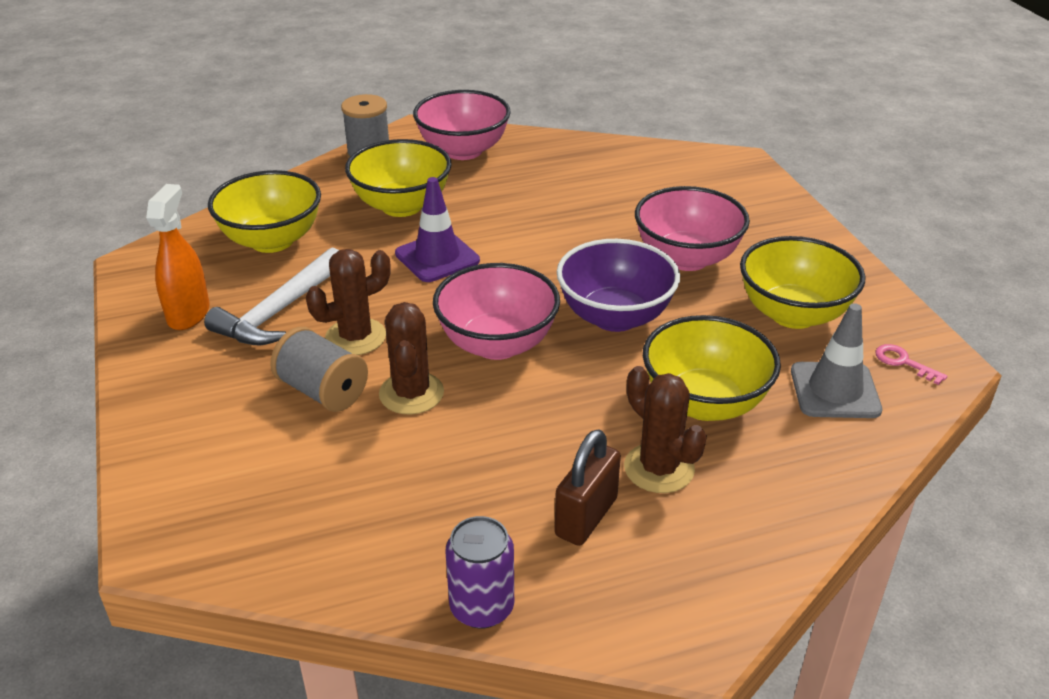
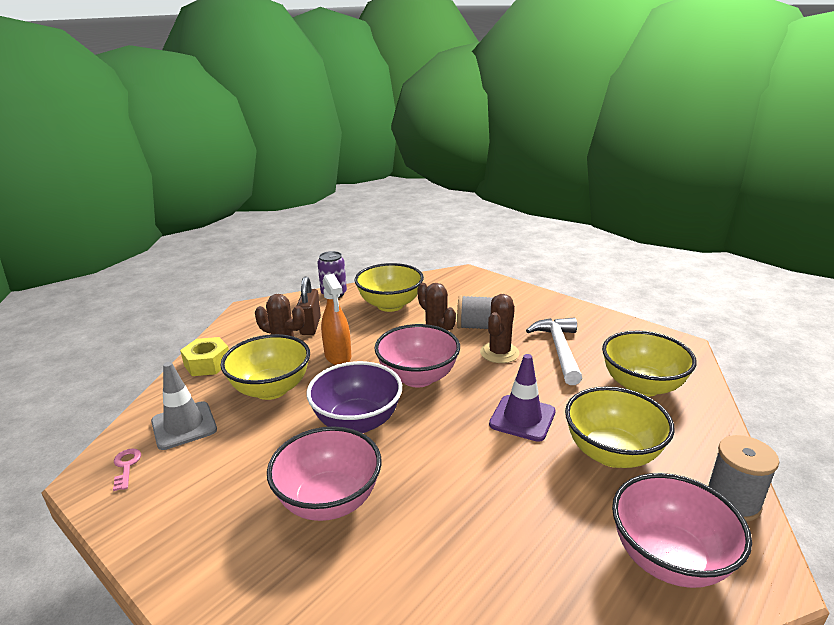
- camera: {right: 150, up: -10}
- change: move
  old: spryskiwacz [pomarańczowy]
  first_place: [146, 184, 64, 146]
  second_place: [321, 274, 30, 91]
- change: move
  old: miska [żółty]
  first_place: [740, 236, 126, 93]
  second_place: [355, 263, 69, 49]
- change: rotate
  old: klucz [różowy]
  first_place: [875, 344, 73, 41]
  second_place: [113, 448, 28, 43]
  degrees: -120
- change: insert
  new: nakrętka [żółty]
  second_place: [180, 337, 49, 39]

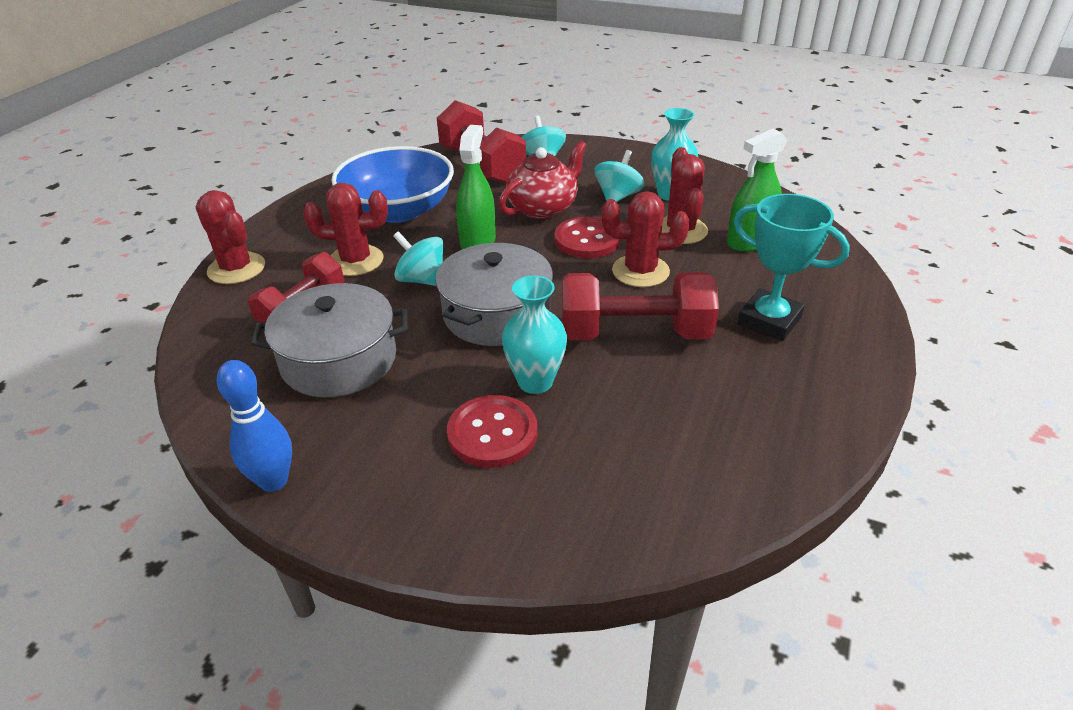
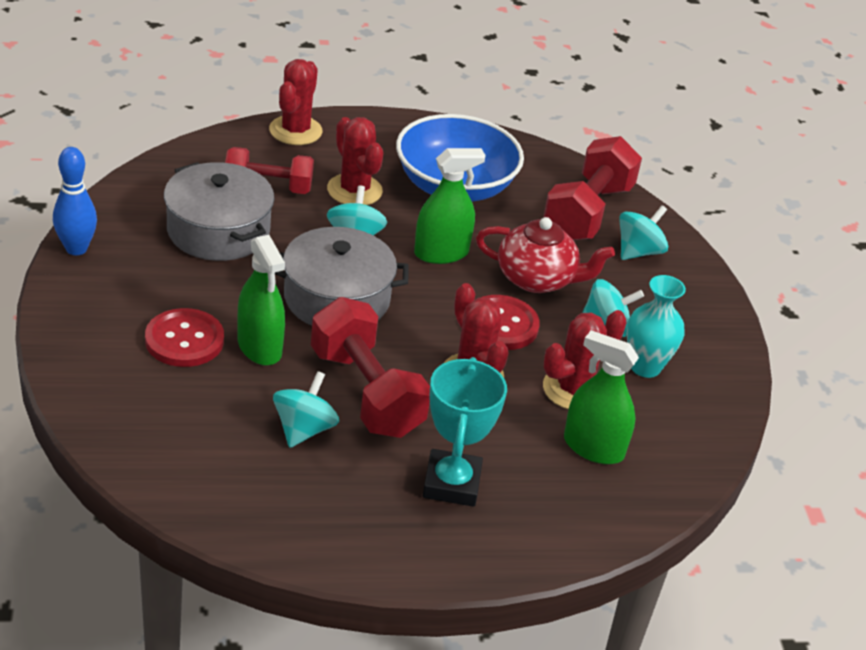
- camera: {right: 55, up: 0}
- change: replace
  old: wazon [turkusowy]
  new: spryskiwacz [zielony]
  first_place: [502, 275, 65, 119]
  second_place: [237, 235, 48, 131]
- change: insert
  new: bączek [turkusowy]
  second_place: [273, 371, 66, 77]

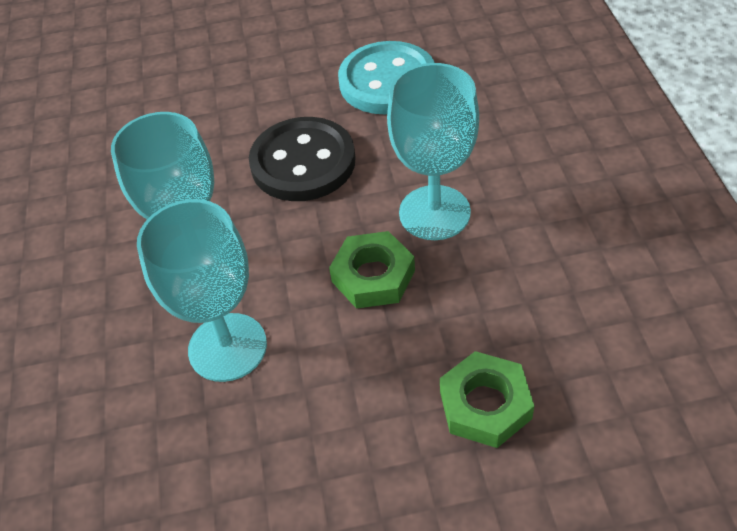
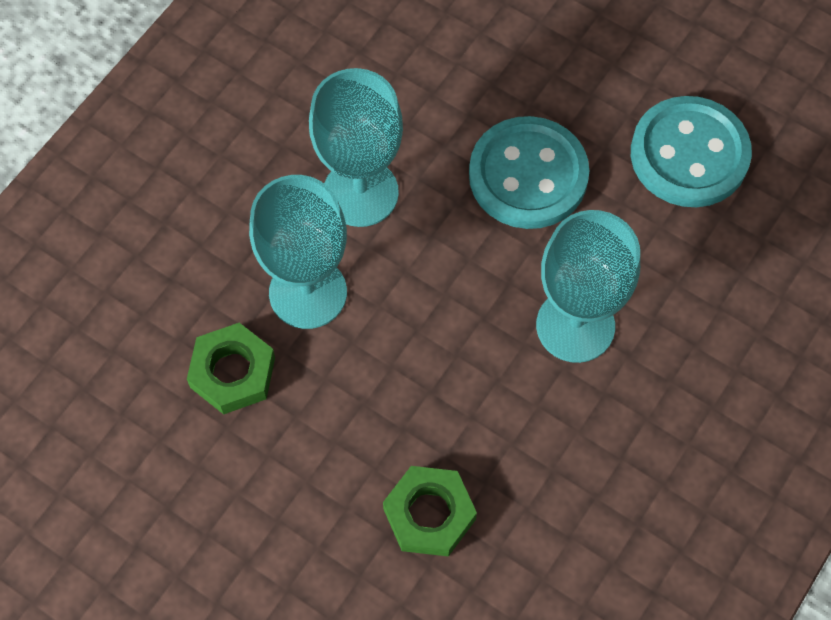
- camera: {right: 40, up: 15}
- change: recolor
  old: guzik [czarny]
  new: guzik [turkusowy]
  first_place: [249, 117, 107, 84]
  second_place: [469, 116, 120, 113]
- change: move
  old: nakrętka [zielony]
  first_place: [329, 231, 86, 78]
  second_place: [187, 323, 88, 91]

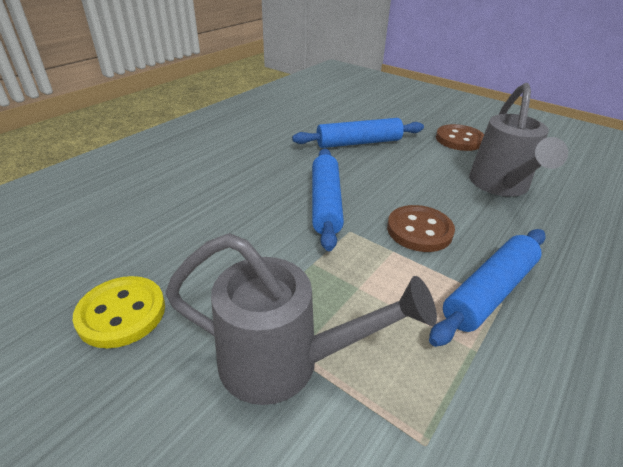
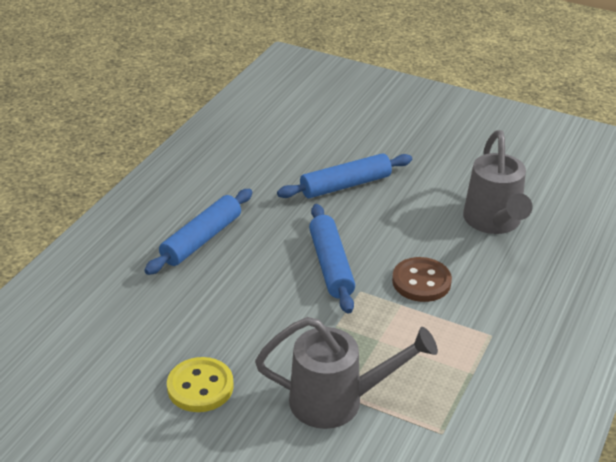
- camera: {right: -10, up: 0}
- change: move
  old: wałek do ciasta [niebieski]
  first_place: [429, 229, 117, 118]
  second_place: [144, 189, 108, 86]
- change: delete
  old: guzik [brązowy]
  first_place: [436, 124, 48, 27]

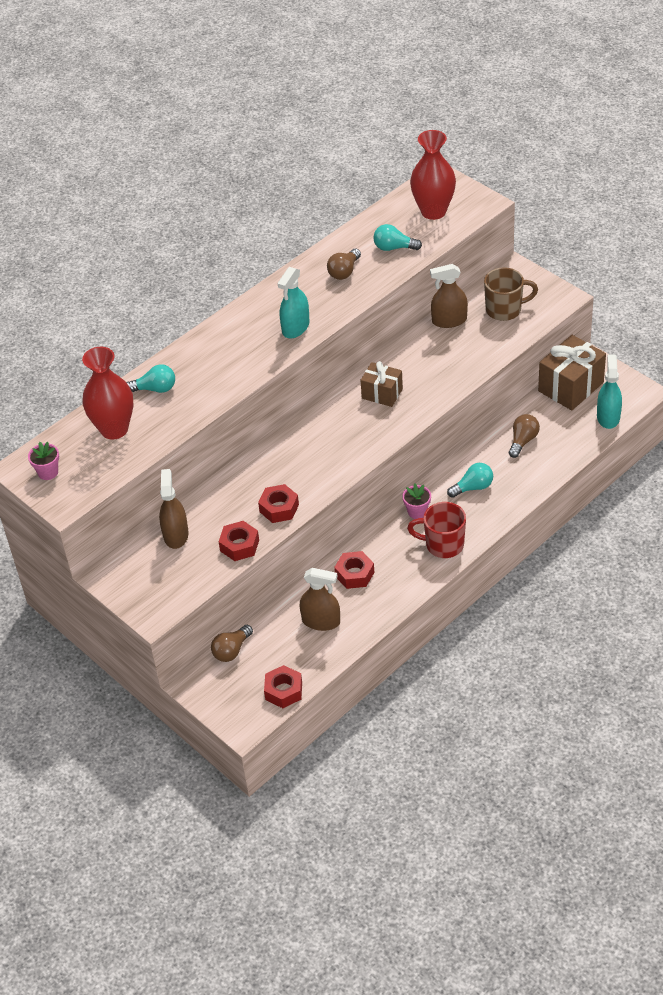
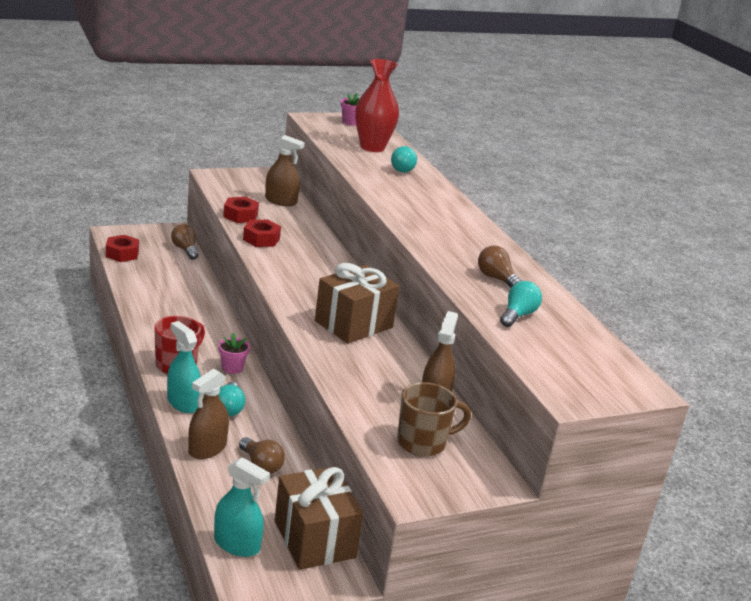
- camera: {right: 105, up: -20}
- change: move
  old: spryskiwacz [turkusowy]
  first_place: [278, 267, 32, 71]
  second_place: [167, 321, 34, 92]
- change: move
  old: spryskiwacz [brązowy]
  first_place: [300, 568, 40, 63]
  second_place: [188, 369, 41, 90]
- change: delete
  old: nakrętka [czerwony]
  first_place: [334, 551, 40, 38]
- change: resize
  old: prezent [brązowy]
  first_place: [361, 361, 42, 46]
  second_place: [315, 263, 85, 81]
  factor: 1.63
- change: delete
  old: wazon [czerwony]
  first_place: [410, 130, 46, 90]
- change: rotate
  old: kubek [brązowy]
  first_place: [484, 267, 54, 54]
  second_place: [397, 382, 74, 75]
  degrees: -120

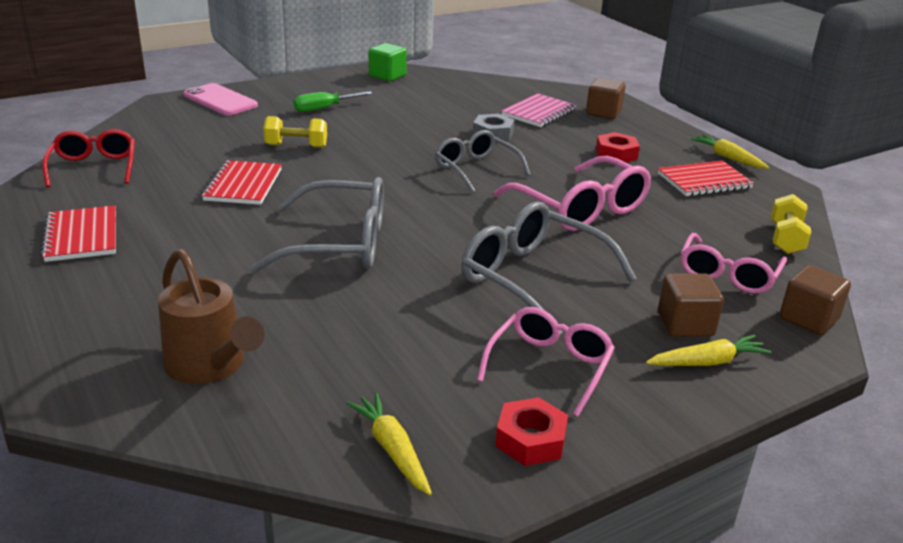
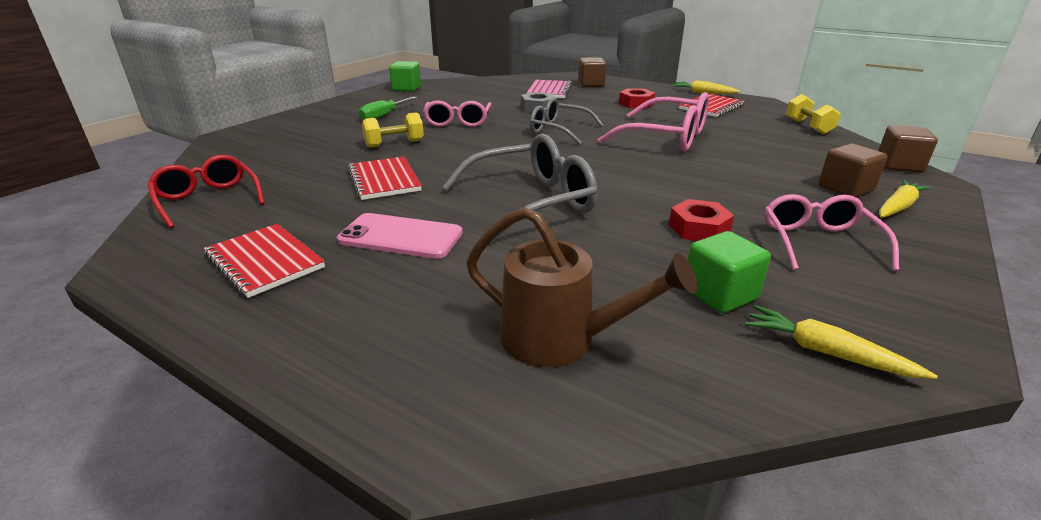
- camera: {right: -25, up: 0}
- change: move
  old: telefon [różowy]
  first_place: [184, 83, 74, 32]
  second_place: [337, 213, 126, 46]
- change: delete
  old: okulary [szary]
  first_place: [461, 201, 176, 133]
- change: move
  old: nakrętka [czerwony]
  first_place: [495, 397, 73, 69]
  second_place: [669, 199, 65, 42]
- change: move
  old: okulary [różowy]
  first_place: [681, 233, 106, 61]
  second_place: [423, 100, 69, 27]
- change: insert
  new: sześcian [zielony]
  second_place: [688, 231, 83, 82]

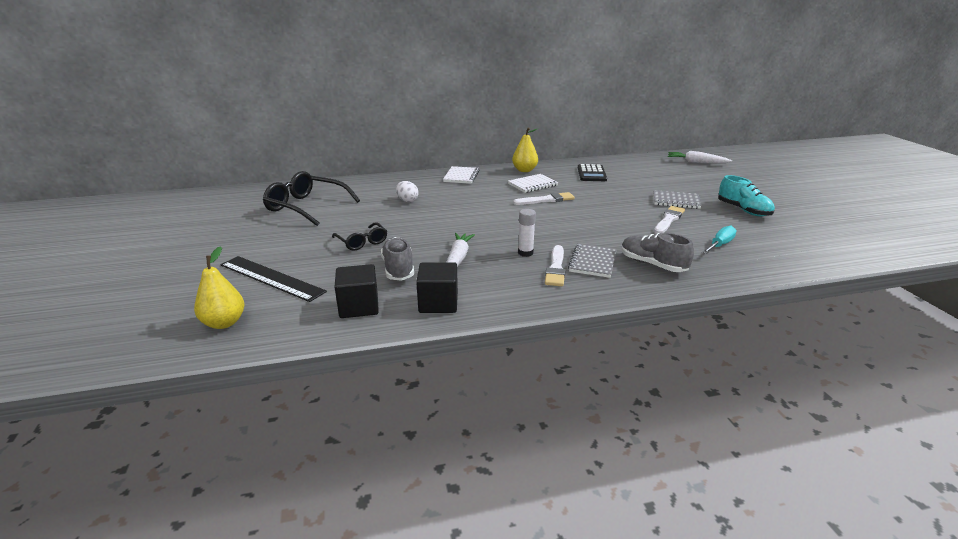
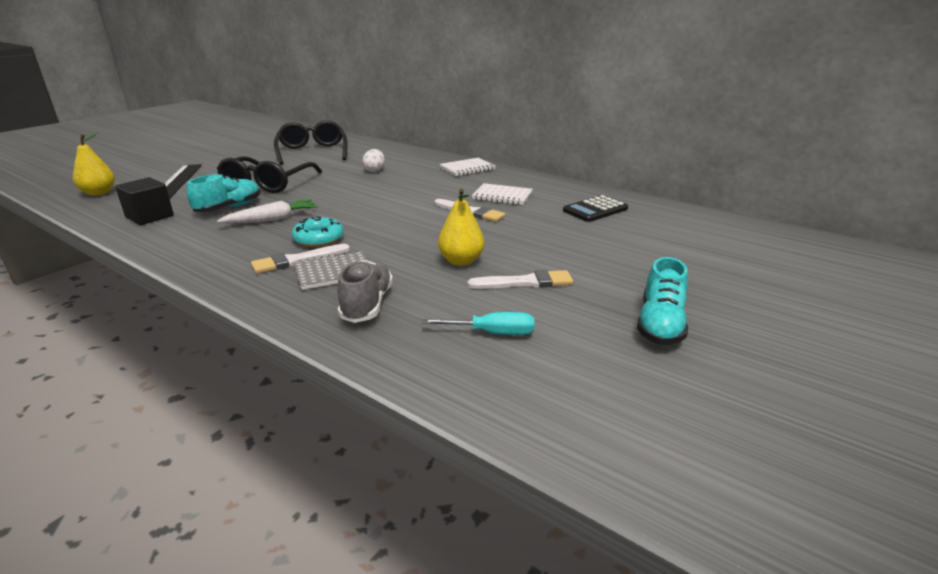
- camera: {right: 50, up: 0}
- change: resize
  old: okulary [czarny]
  first_place: [332, 222, 55, 29]
  second_place: [217, 156, 105, 37]
  factor: 1.78
- change: recolor
  old: but [szary]
  new: but [turkusowy]
  first_place: [381, 237, 33, 44]
  second_place: [186, 174, 74, 38]
- change: delete
  old: sześcian [czarny]
  first_place: [416, 262, 42, 51]
- change: move
  old: gruszka [żółty]
  first_place: [512, 128, 26, 44]
  second_place: [438, 189, 46, 77]
- change: replace
  old: klej w sztyfcie [biały]
  new: donut [turkusowy]
  first_place: [518, 209, 18, 48]
  second_place: [292, 217, 52, 30]
- change: delete
  old: zeszyt [szary]
  first_place: [653, 190, 49, 19]
- change: delete
  old: marchewka [biały]
  first_place: [668, 151, 64, 12]

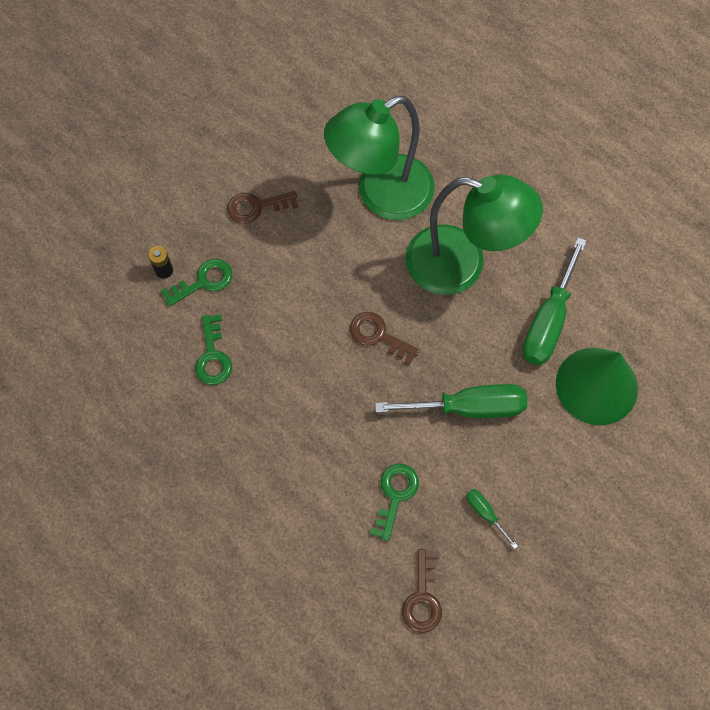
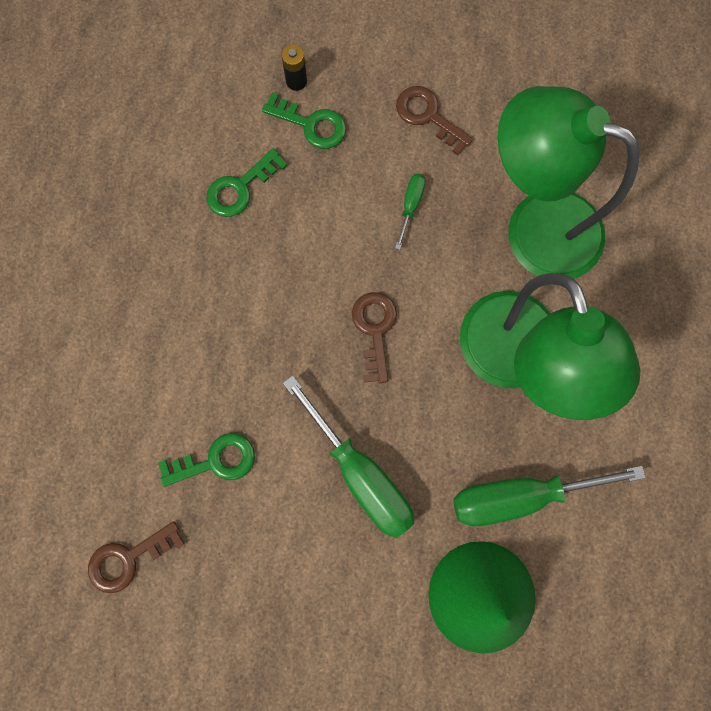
- camera: {right: 55, up: 10}
- change: move
  old: śrubokręt [zielony]
  first_place: [466, 489, 52, 60]
  second_place: [395, 174, 31, 76]

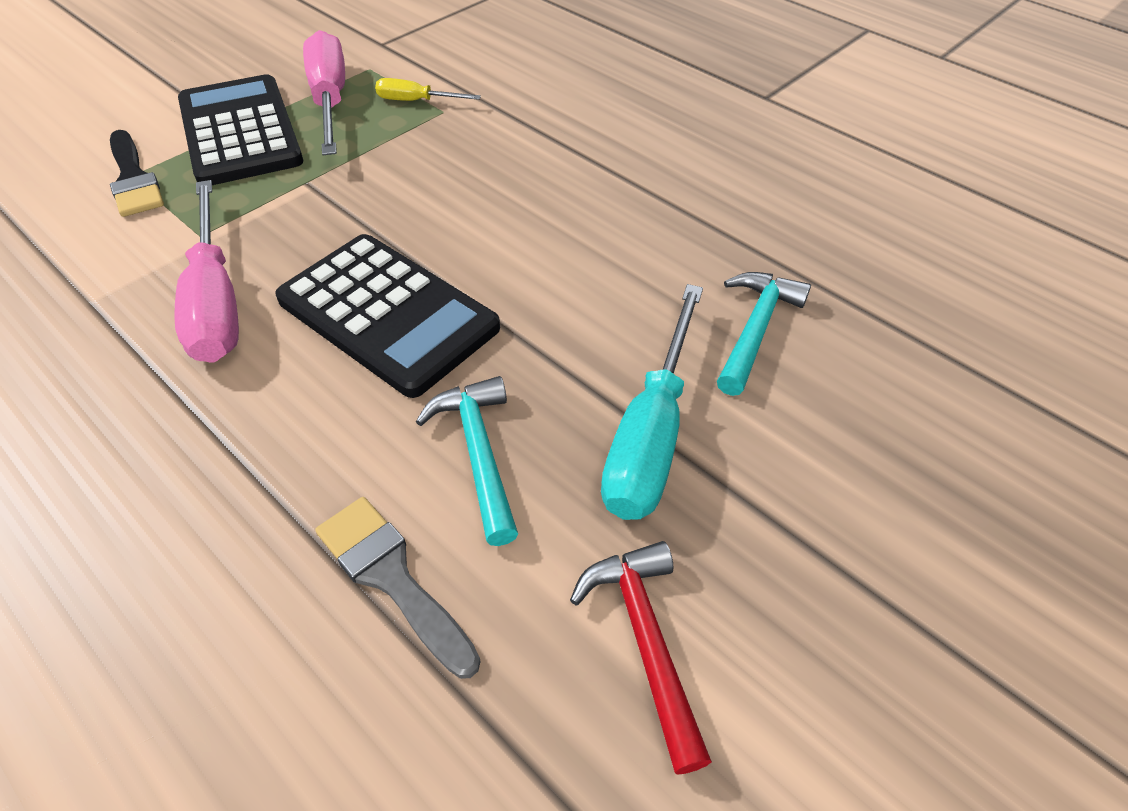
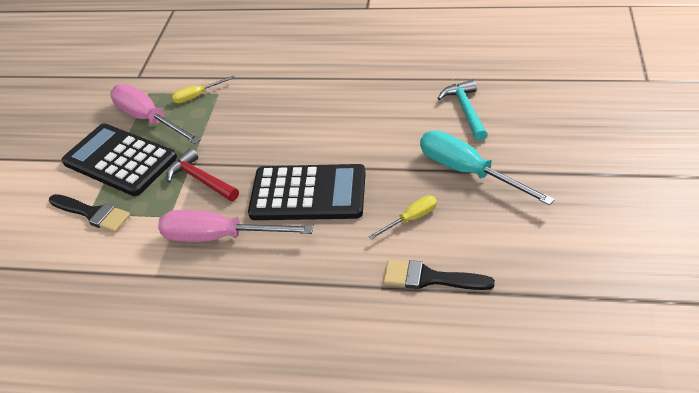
- camera: {right: -30, up: -5}
- change: rotate
  old: śrubokręt [różowy]
  first_place: [174, 180, 65, 183]
  second_place: [158, 210, 155, 32]
  degrees: 150
- change: recolor
  old: pędzel [szary]
  new: pędzel [czarny]
  first_place: [315, 497, 166, 182]
  second_place: [383, 260, 112, 30]
- change: replace
  old: młotek [turkusowy]
  new: śrubokręt [żółty]
  first_place: [416, 376, 102, 170]
  second_place: [368, 195, 69, 45]
- change: move
  old: młotek [czerwony]
  first_place: [570, 541, 142, 234]
  second_place: [166, 148, 73, 53]
- change: rotate
  old: śrubokręt [turkusowy]
  first_place: [601, 284, 102, 236]
  second_place: [420, 130, 135, 76]
  degrees: 150

